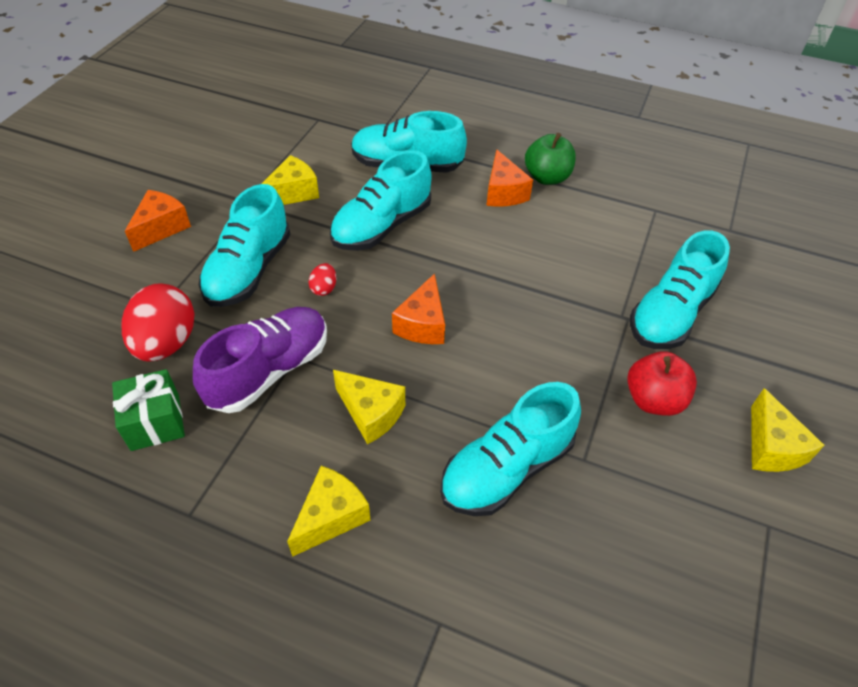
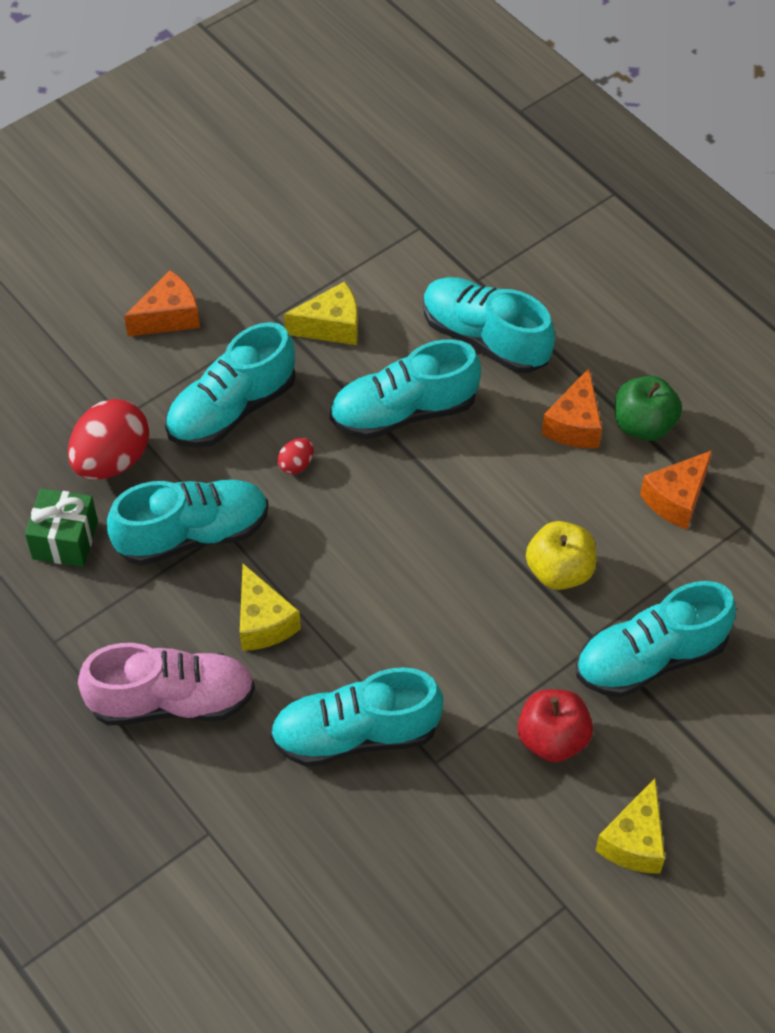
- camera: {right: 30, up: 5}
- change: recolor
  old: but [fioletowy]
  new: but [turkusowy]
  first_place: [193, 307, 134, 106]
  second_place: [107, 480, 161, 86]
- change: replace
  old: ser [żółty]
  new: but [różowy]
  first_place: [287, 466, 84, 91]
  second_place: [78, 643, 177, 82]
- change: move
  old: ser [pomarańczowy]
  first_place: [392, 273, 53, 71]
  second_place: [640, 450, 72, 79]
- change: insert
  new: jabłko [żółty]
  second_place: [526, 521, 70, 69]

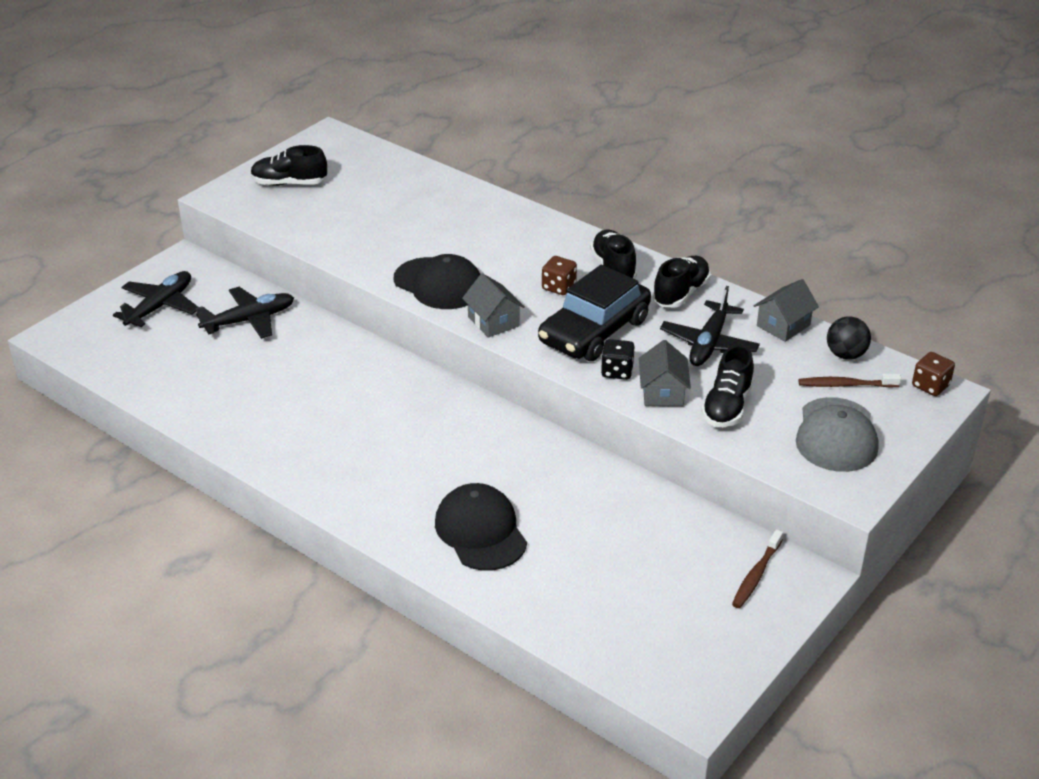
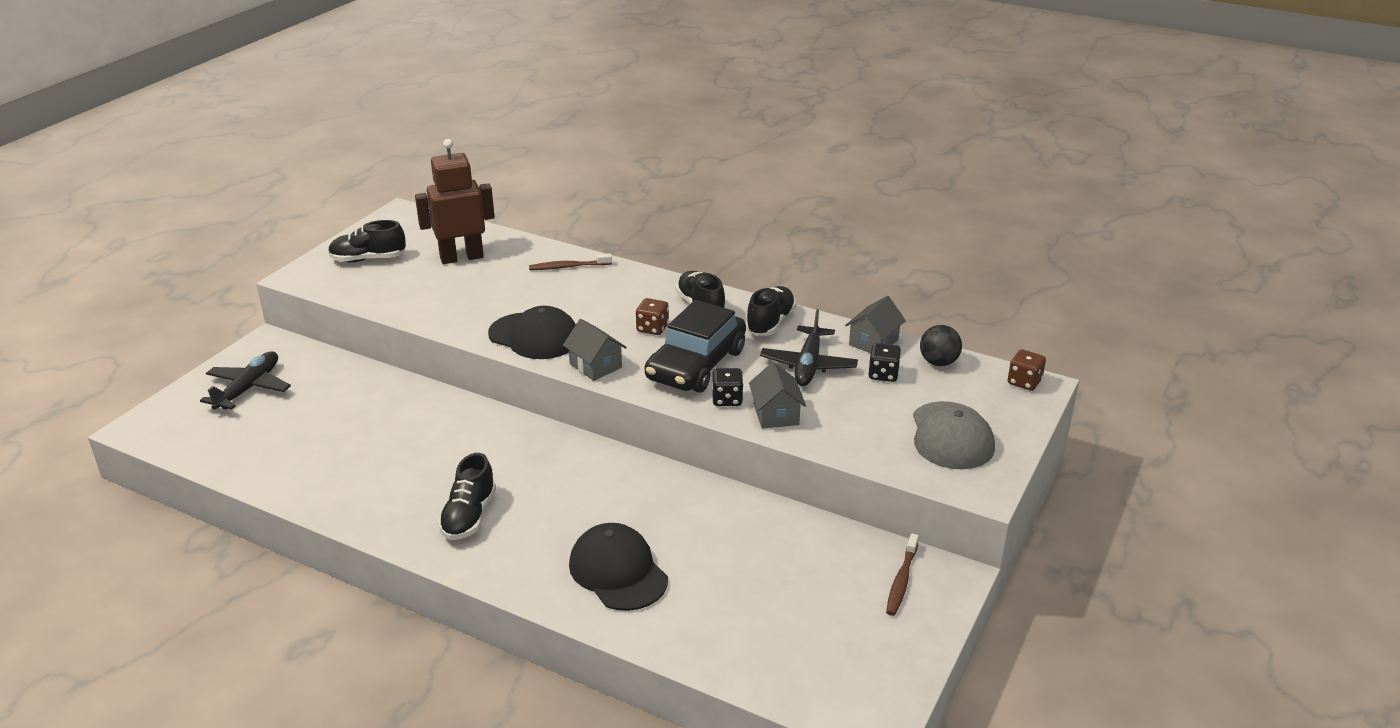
- camera: {right: -10, up: -5}
- change: delete
  old: samolot [czarny]
  first_place: [196, 287, 98, 52]
- change: move
  old: but [czarny]
  first_place: [701, 345, 53, 82]
  second_place: [438, 453, 58, 87]
- change: move
  old: szczoteczka do zębów [brązowy]
  first_place: [799, 374, 102, 14]
  second_place: [529, 253, 83, 17]
- change: insert
  new: robot [brązowy]
  second_place: [415, 139, 80, 125]
- change: insert
  new: kostka do gry [czarny]
  second_place: [869, 343, 32, 39]

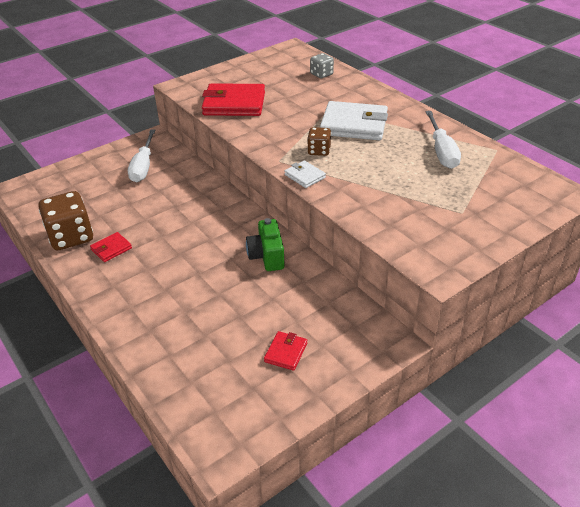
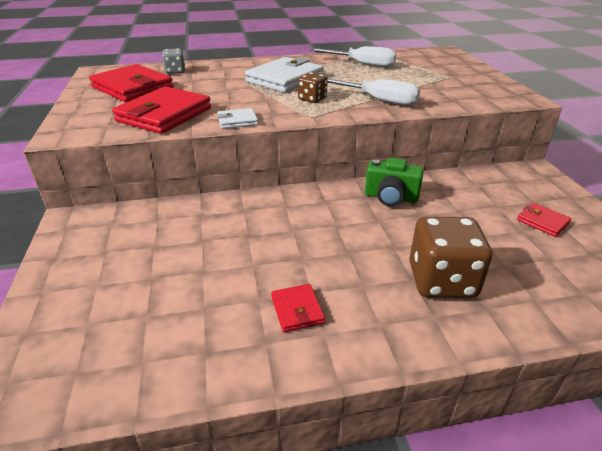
- camera: {right: -65, up: -5}
- change: move
  old: kostka do gry [brązowy]
  first_place: [38, 191, 55, 59]
  second_place: [409, 217, 83, 81]
- change: move
  old: śrubokręt [biały]
  first_place: [128, 129, 28, 53]
  second_place: [327, 79, 93, 27]
- change: move
  old: portfel [biały]
  first_place: [284, 160, 42, 28]
  second_place: [217, 108, 41, 21]
- change: insert
  new: portfel [czerwony]
  second_place: [89, 64, 85, 38]

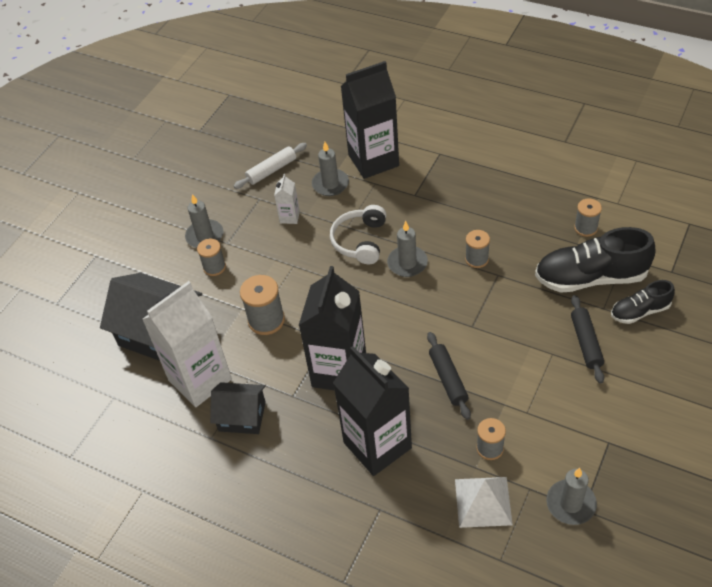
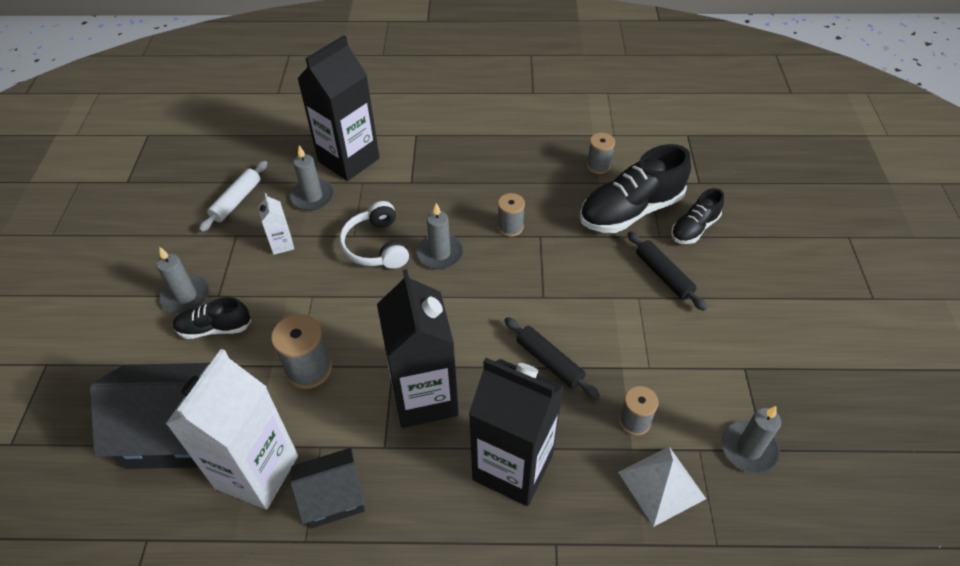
- camera: {right: -30, up: 0}
- change: replace
  old: szpulka [szary]
  new: but [czarny]
  first_place: [197, 239, 29, 37]
  second_place: [173, 297, 78, 42]

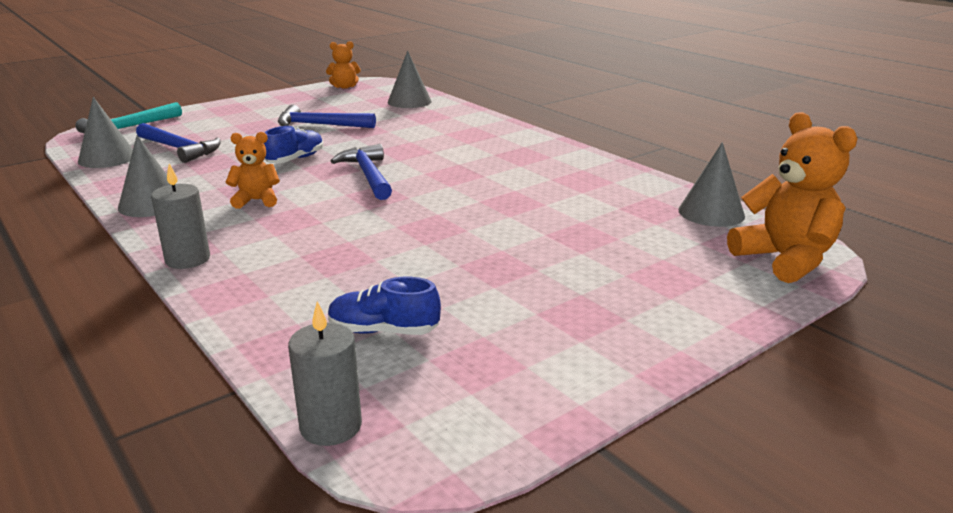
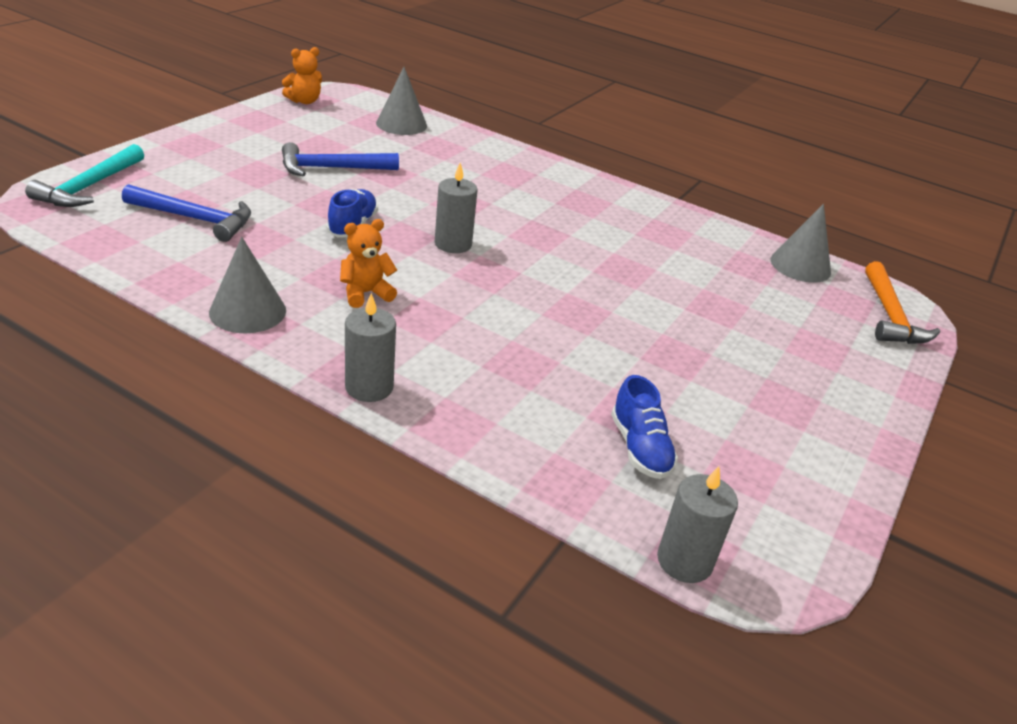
- camera: {right: -25, up: 10}
- change: delete
  old: stożek [szary]
  first_place: [78, 97, 55, 71]
- change: rotate
  old: but [niebieski]
  first_place: [328, 277, 113, 58]
  second_place: [611, 375, 67, 104]
  degrees: -90
- change: replace
  old: młotek [niebieski]
  new: świeca [szary]
  first_place: [331, 144, 61, 56]
  second_place: [435, 163, 43, 90]
- change: replace
  old: miś [pomarańczowy]
  new: młotek [pomarańczowy]
  first_place: [727, 112, 131, 171]
  second_place: [865, 261, 75, 83]

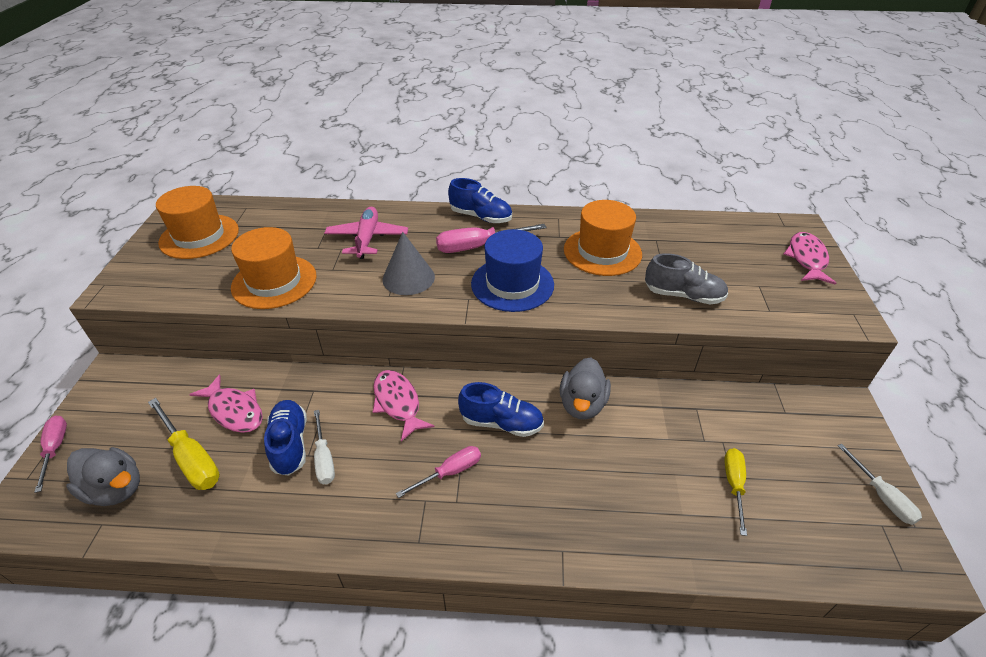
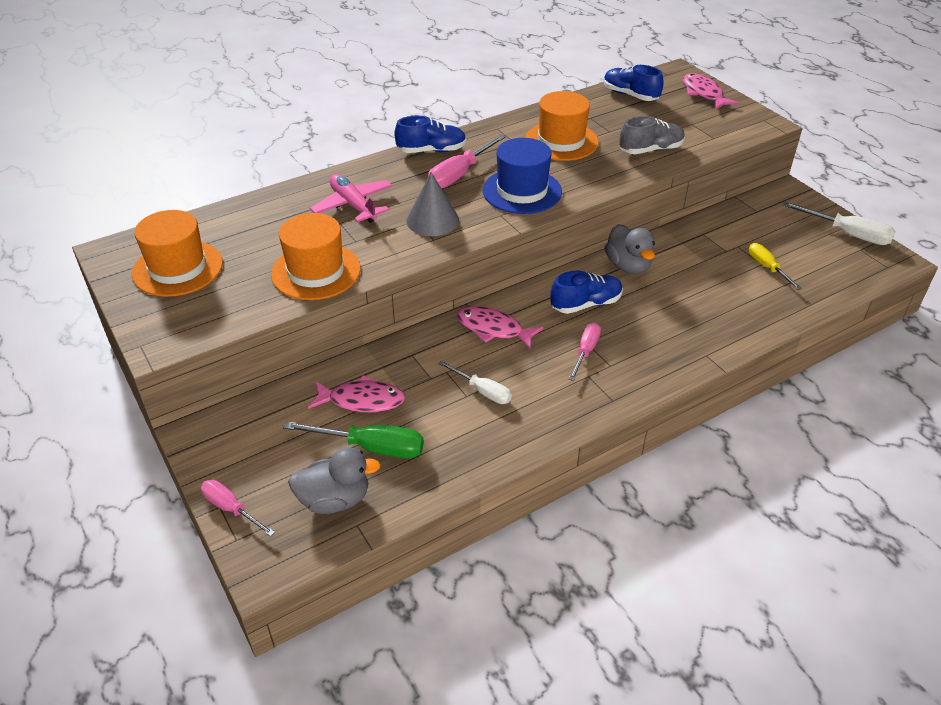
- camera: {right: -35, up: 0}
- change: recolor
  old: śrubokręt [żółty]
  new: śrubokręt [zielony]
  first_place: [148, 398, 72, 92]
  second_place: [283, 421, 141, 38]
- change: move
  old: but [niebieski]
  first_place: [264, 400, 43, 76]
  second_place: [604, 65, 60, 36]
- change: resize
  old: śrubokręt [biały]
  first_place: [838, 444, 84, 81]
  second_place: [782, 201, 114, 44]
  factor: 1.54

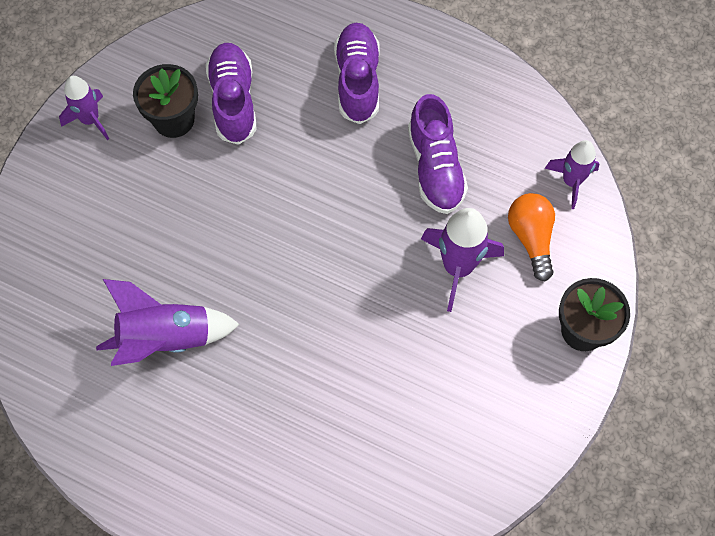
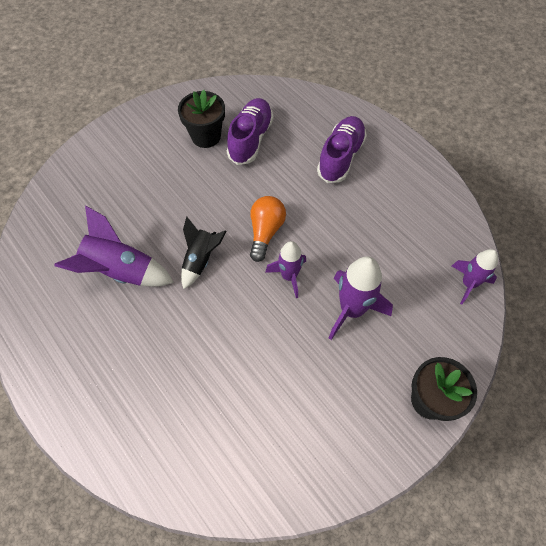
- camera: {right: 25, up: -5}
- change: move
  old: rakieta [fioletowy]
  first_place: [59, 76, 50, 64]
  second_place: [265, 241, 41, 57]
- change: delete
  old: but [fioletowy]
  first_place: [408, 94, 60, 120]
- change: move
  old: żarówka [pomarańczowy]
  first_place: [508, 193, 47, 88]
  second_place: [250, 196, 36, 66]
- change: insert
  new: rakieta [czarny]
  second_place: [181, 216, 46, 73]

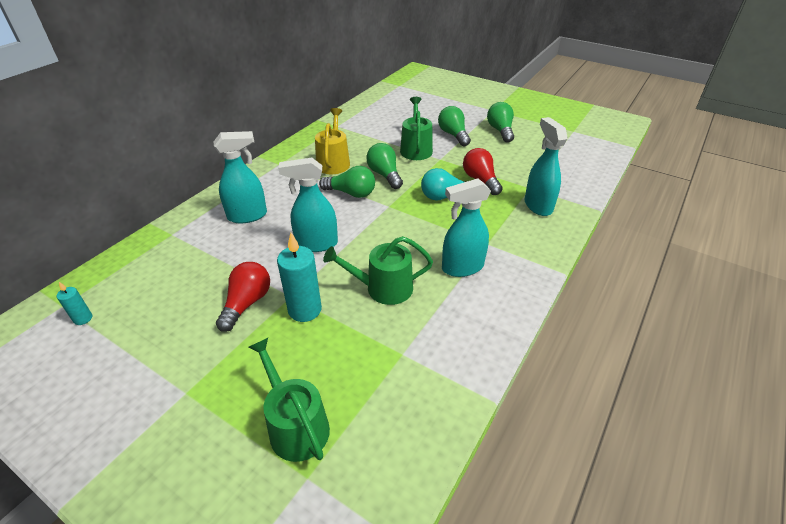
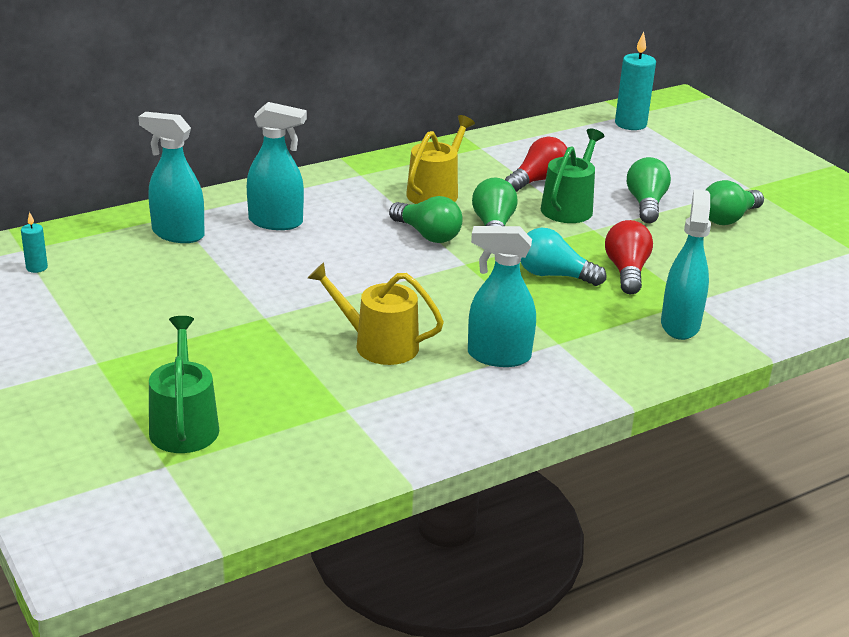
- camera: {right: 25, up: -10}
- change: move
  old: żarówka [czerwony]
  first_place: [216, 262, 54, 70]
  second_place: [505, 137, 65, 55]
- change: move
  old: świeca [turkusowy]
  first_place: [277, 233, 45, 89]
  second_place: [615, 32, 41, 98]
- change: move
  old: spryskiwacz [turkusowy]
  first_place: [278, 158, 60, 94]
  second_place: [138, 112, 67, 131]
- change: recolor
  old: konewka [zielony]
  new: konewka [żółty]
  first_place: [323, 236, 110, 69]
  second_place: [307, 262, 137, 103]
- change: rotate
  old: żarówka [zielony]
  first_place: [487, 102, 27, 41]
  second_place: [705, 180, 59, 45]
  degrees: -150

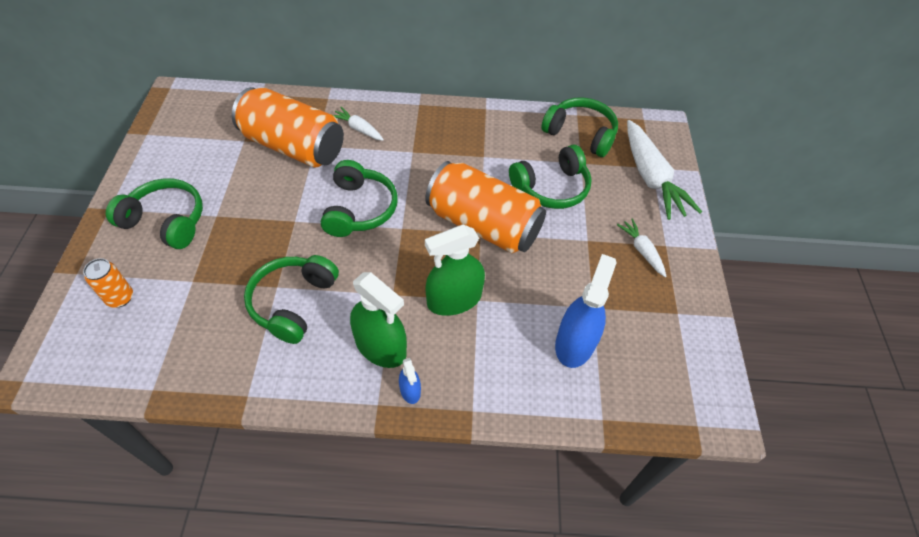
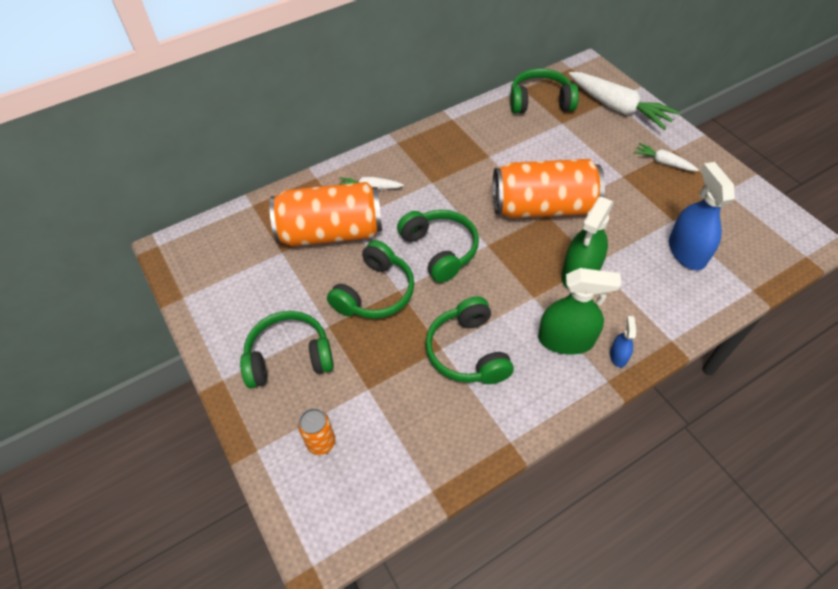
- camera: {right: -30, up: 0}
- change: rotate
  old: spryskiwacz [niebieski]
  first_place: [399, 358, 22, 46]
  second_place: [610, 316, 26, 51]
  degrees: -120
- change: move
  old: słuchawki [zielony]
  first_place: [509, 145, 83, 64]
  second_place: [327, 240, 87, 79]

